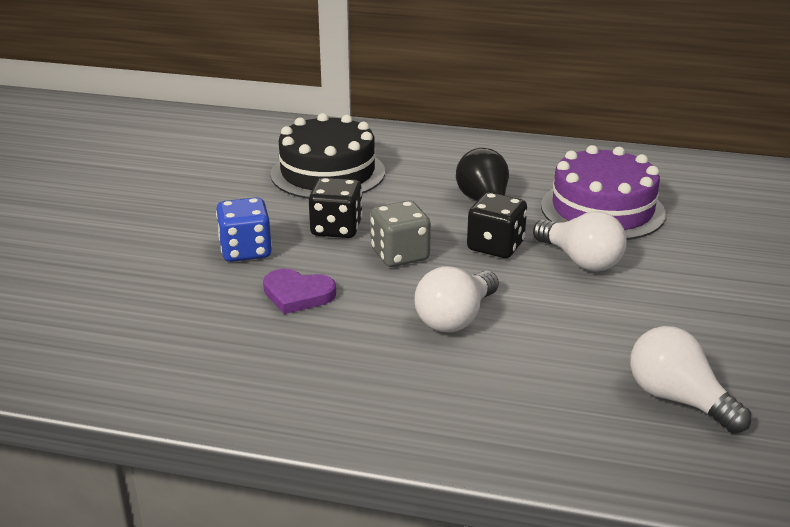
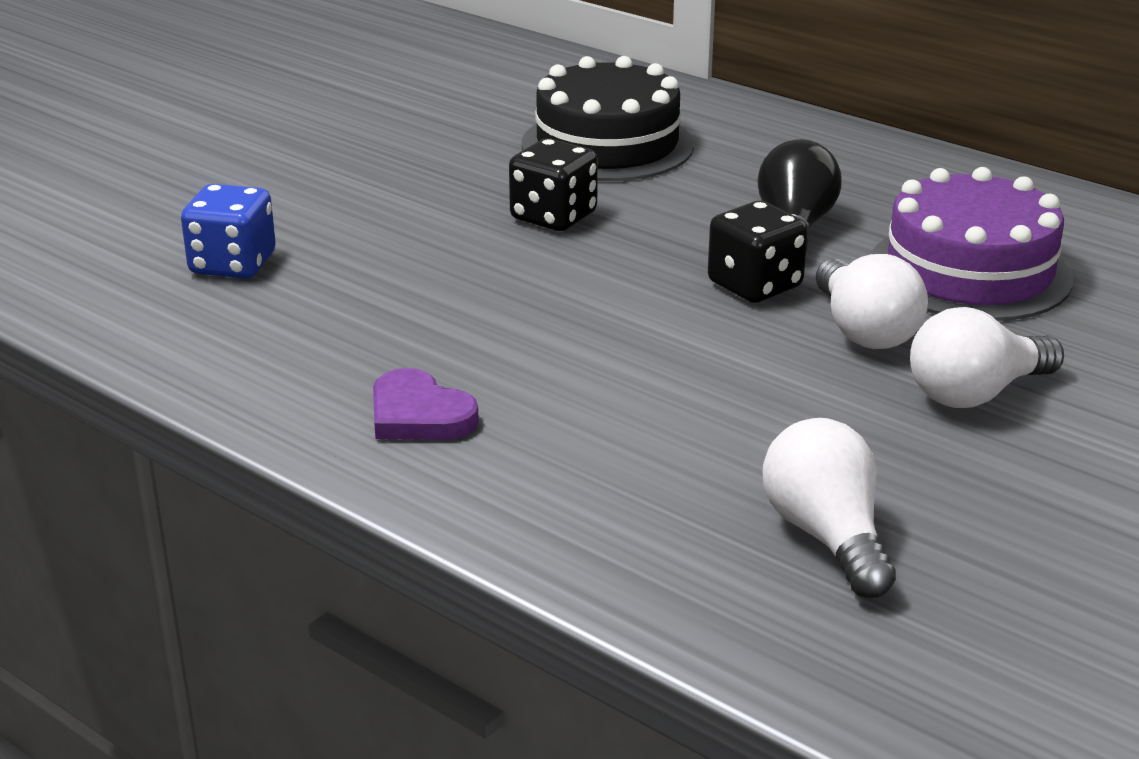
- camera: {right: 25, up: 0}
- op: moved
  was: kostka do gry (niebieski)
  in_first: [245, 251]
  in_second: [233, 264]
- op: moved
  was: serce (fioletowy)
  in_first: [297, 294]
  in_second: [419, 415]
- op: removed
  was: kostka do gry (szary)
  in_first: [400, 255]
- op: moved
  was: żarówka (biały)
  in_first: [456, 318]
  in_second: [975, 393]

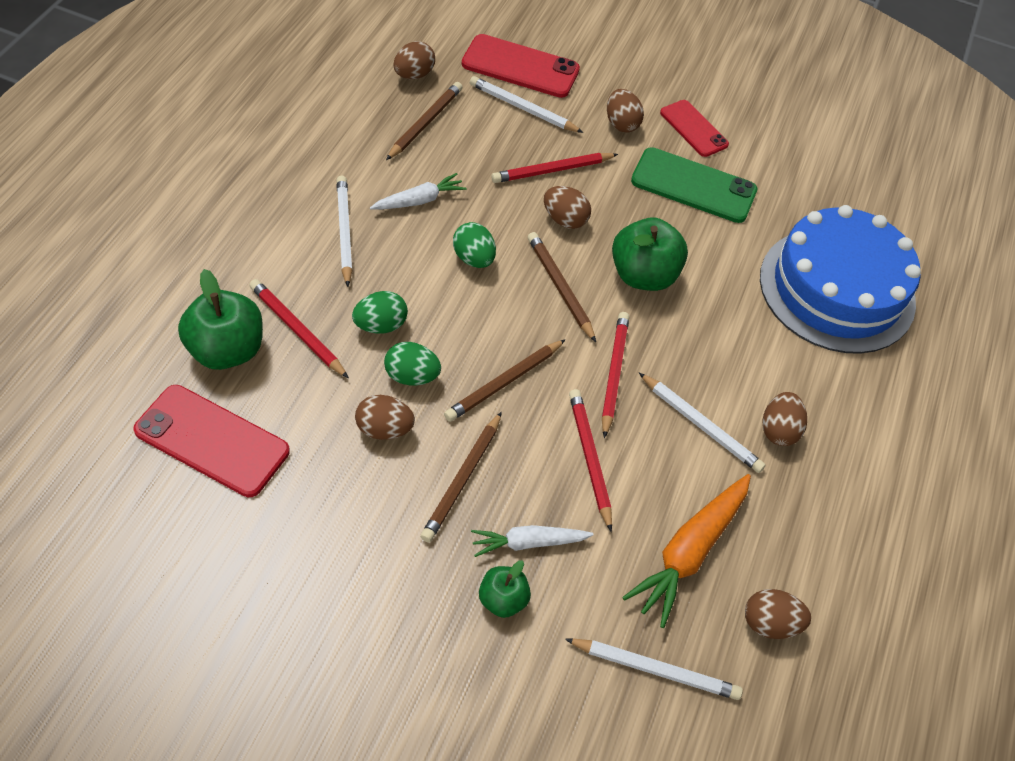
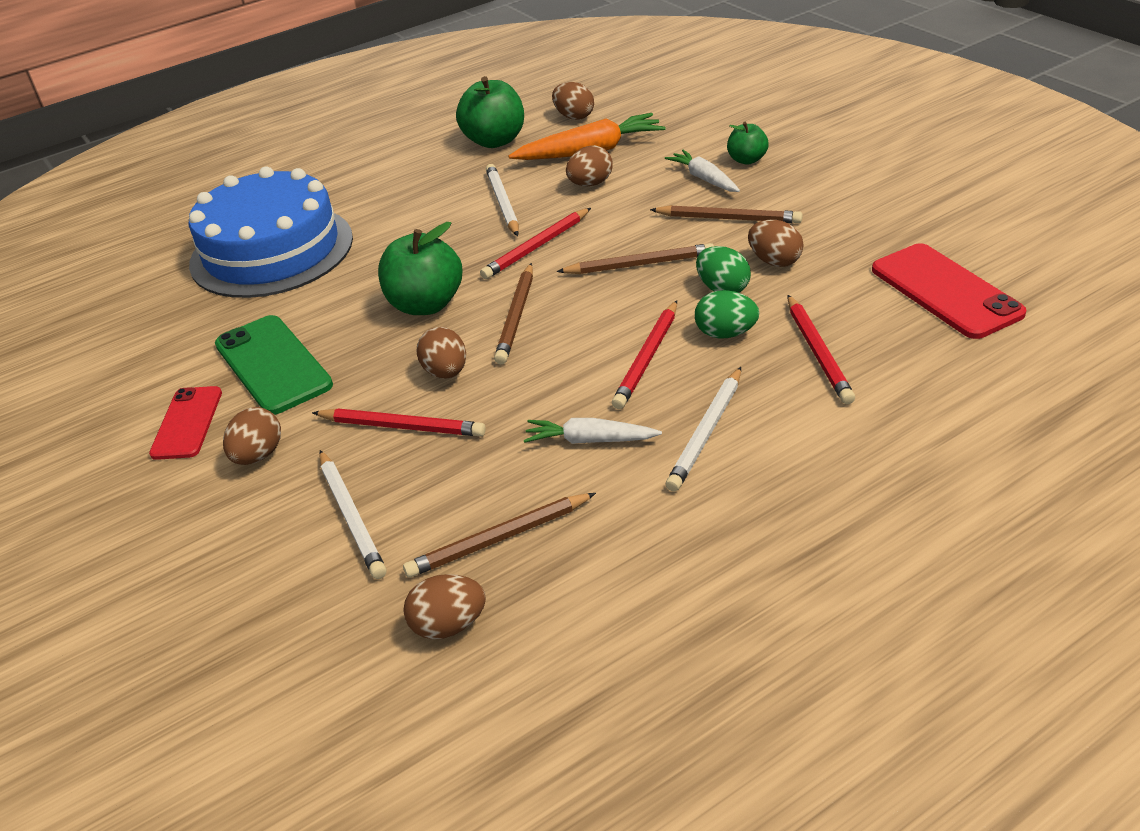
- camera: {right: -135, up: -15}
- op: moved
  was: jabłko (zielony)
  in_first: [226, 350]
  in_second: [495, 141]
- op: turned
  was: ołówek (brązowy)
  in_first: [462, 479]
  in_second: [729, 219]
  clockwise: 45
- op: removed
  was: jajko (zielony)
  in_first: [473, 258]
- op: removed
  was: telefon (czerwony)
  in_first: [520, 67]
- op: turned
  was: marchewka (biały)
  in_first: [528, 543]
  in_second: [704, 179]
  clockwise: -150
- op: removed
  was: ołówek (biały)
  in_first: [655, 670]
- op: moved
  was: ołówek (czerwony)
  in_first: [590, 458]
  in_second: [647, 358]
- op: moved
  was: jajko (brązowy)
  in_first: [778, 430]
  in_second: [590, 184]

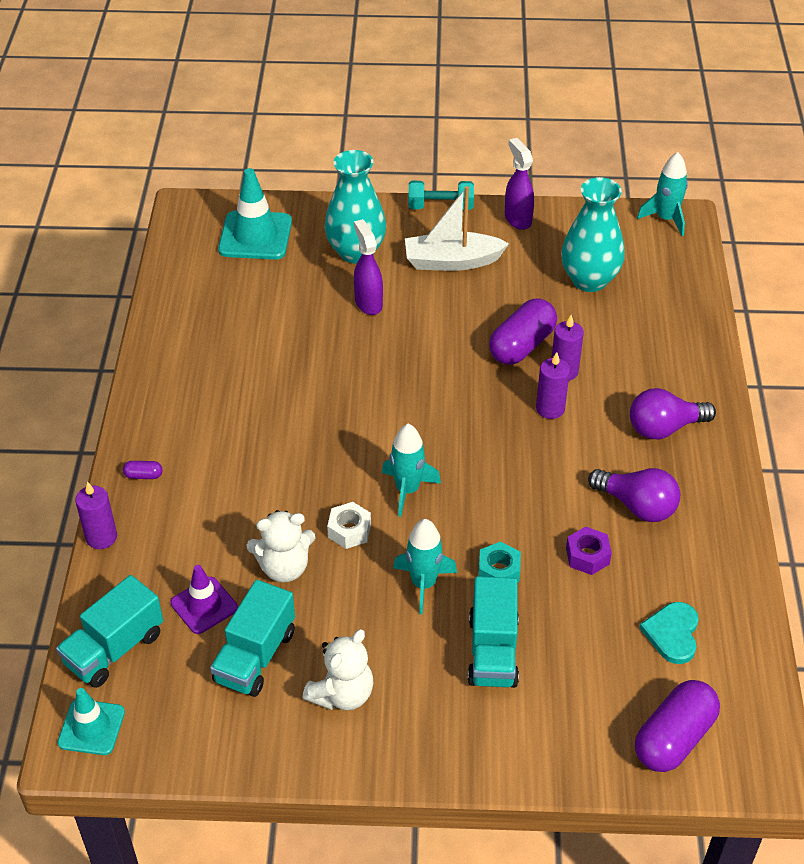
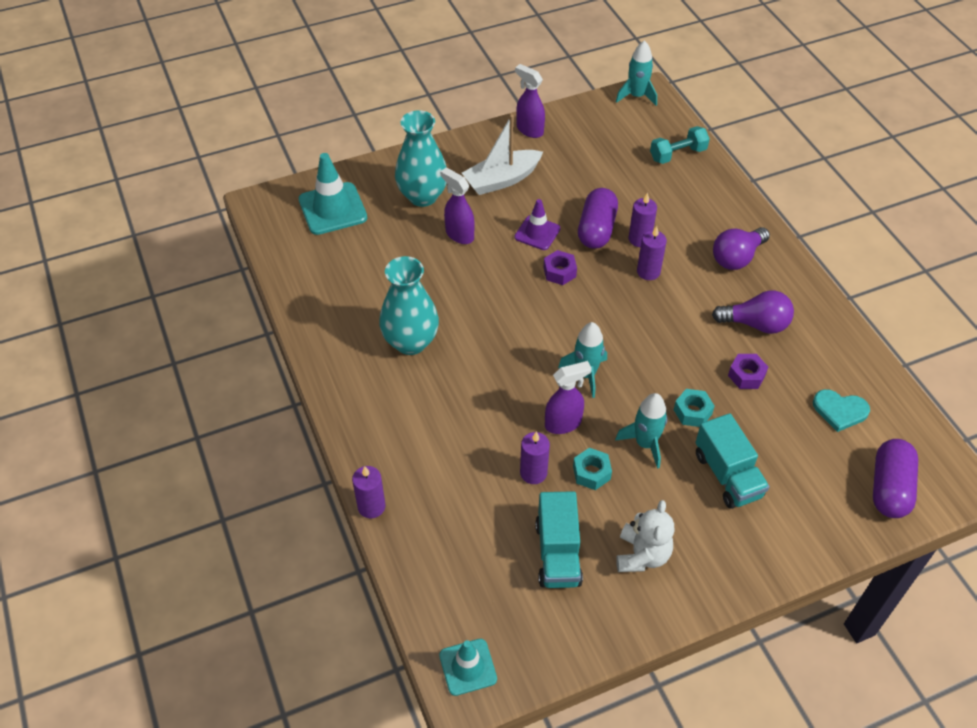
- camera: {right: -25, up: 5}
- op: removed
  was: ciężarówka (turkusowy)
  in_first: [114, 649]
- op: removed
  was: kapsułka (fioletowy)
  in_first: [143, 475]
- op: moved
  was: pachołek (fioletowy)
  in_first: [204, 605]
  in_second: [537, 233]
- op: replaced
  was: miś (biały)
  now: świeca (fioletowy)
  in_first: [284, 567]
  in_second: [533, 473]
- op: replaced
  was: nakrętka (biały)
  now: spryskiwacz (fioletowy)
  in_first: [349, 530]
  in_second: [563, 423]
- op: moved
  was: hantel (turkusowy)
  in_first: [440, 207]
  in_second: [677, 154]
- op: moved
  was: wazon (turkusowy)
  in_first: [589, 280]
  in_second: [411, 342]
- op: turned
  was: serce (turkusowy)
  in_first: [672, 633]
  in_second: [839, 410]
  clockwise: -60
- op: added
  now: nakrętka (fioletowy)
  in_second: [559, 272]
- op: added
  now: nakrętka (turkusowy)
  in_second: [591, 473]

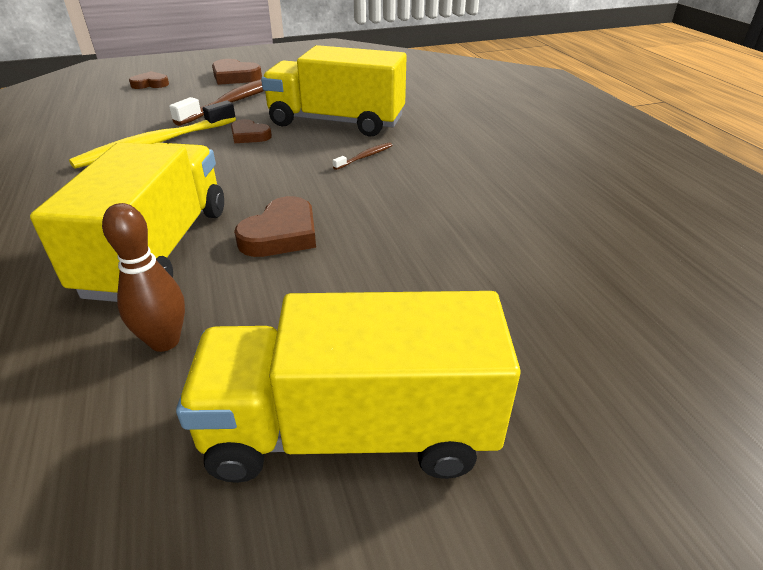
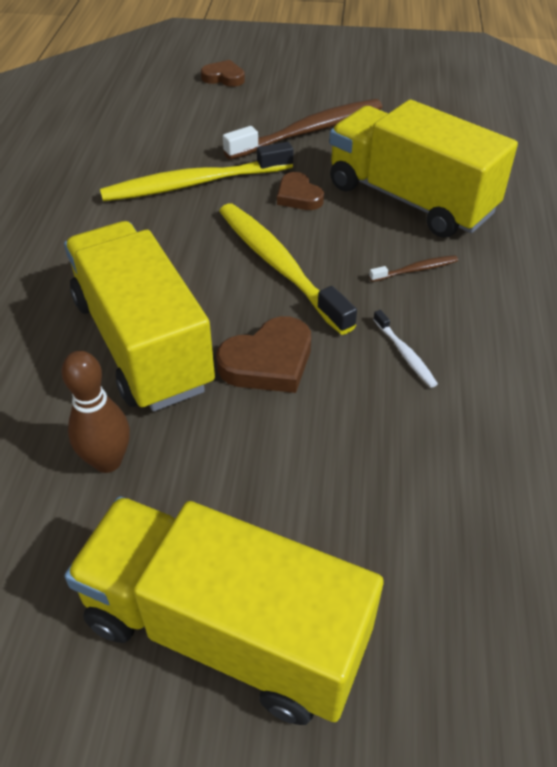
- camera: {right: 25, up: 10}
- op: turned
  was: ciężarówka (żółty)
  in_first: [158, 250]
  in_second: [142, 343]
  clockwise: -60
- op: removed
  was: serce (brązowy)
  in_first: [235, 77]
- op: added
  now: szczoteczka do zębów (żółty)
  in_second: [279, 266]
- op: added
  now: szczoteczka do zębów (biały)
  in_second: [405, 354]

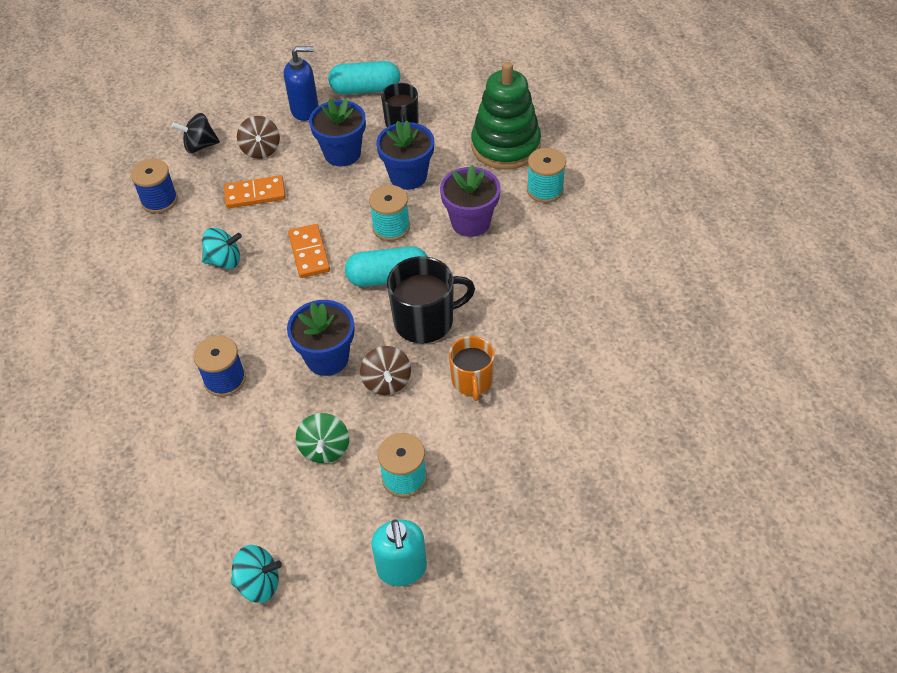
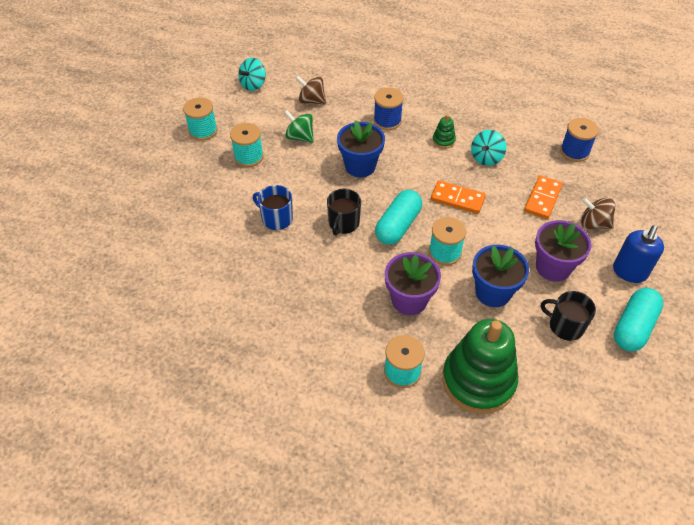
- camera: {right: 125, up: 0}
- op: removed
  was: bączek (czarny)
  in_first: [200, 146]
- op: recoloured
  was: doniczka (niebieski)
  now: doniczka (fioletowy)
  in_first: [342, 153]
  in_second: [553, 267]
- op: moved
  was: bączek (brązowy)
  in_first: [387, 382]
  in_second: [311, 101]
- op: replaced
  was: dozownik mydła (turkusowy)
  now: szpulka (turkusowy)
  in_first: [402, 569]
  in_second: [203, 131]
- op: resized
  was: kubek (czarny)
  in_first: [425, 321]
  in_second: [343, 223]
  ratio: 0.66
- op: recoloured
  was: kubek (pomarańczowy)
  now: kubek (niebieski)
  in_first: [472, 380]
  in_second: [276, 218]
- op: added
  now: zabawka nakładanka (zielony)
  in_second: [443, 140]

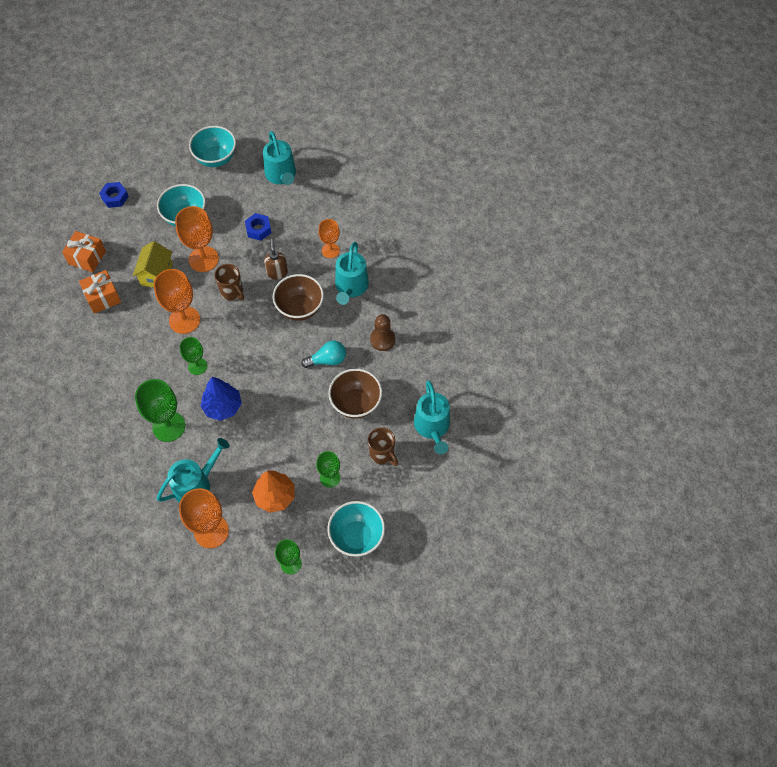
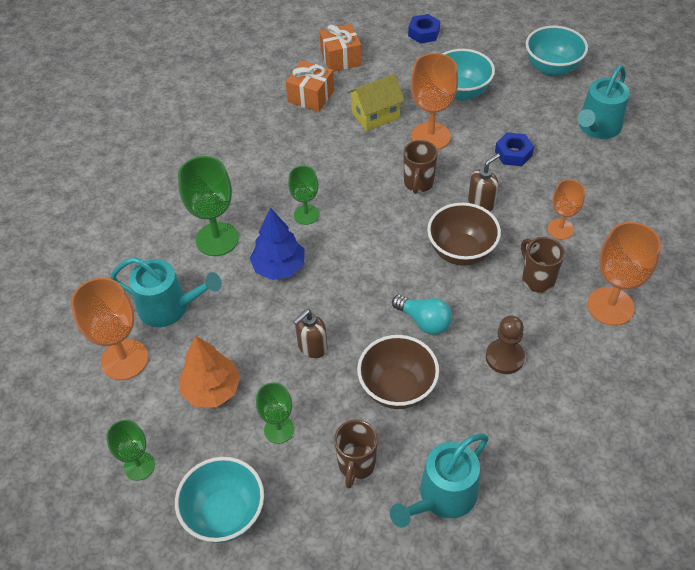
- camera: {right: 55, up: -10}
- op: moved
  was: kielich (pomarańczowy)
  in_first: [184, 320]
  in_second: [610, 306]
- op: replaced
  was: konewka (turkusowy)
  now: kubek (brązowy)
  in_first: [351, 287]
  in_second: [537, 279]
- op: added
  now: dozownik mydła (brązowy)
  in_second: [312, 347]

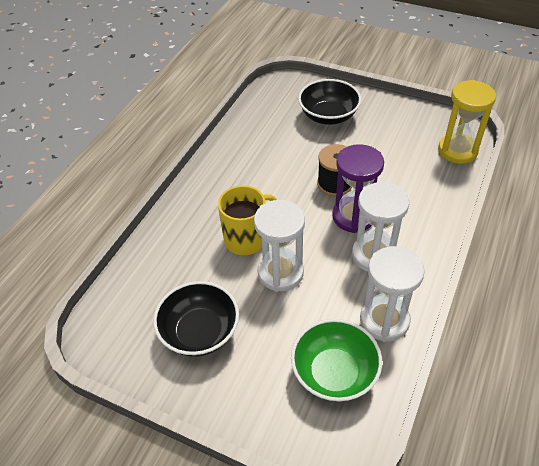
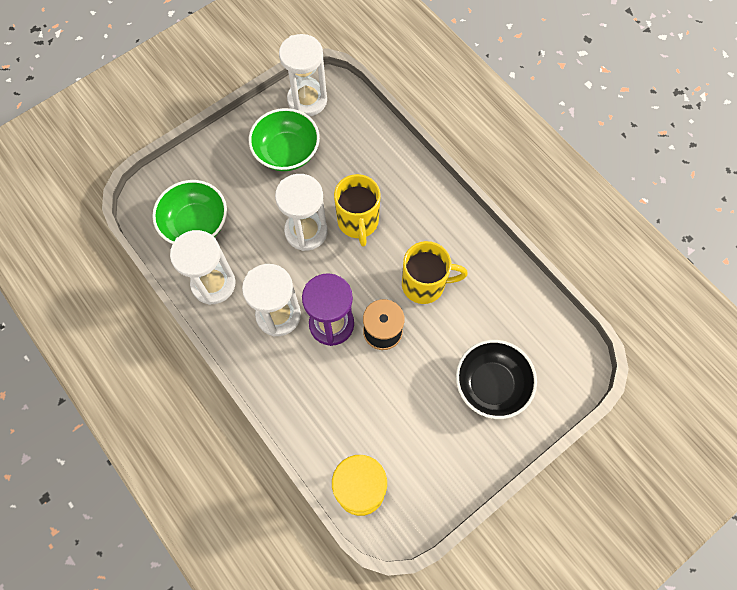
- camera: {right: 115, up: 20}
- op: recoloured
  was: miska (czarny)
  now: miska (zielony)
  in_first: [199, 332]
  in_second: [287, 152]
- op: added
  now: klepsydra (biały)
  in_second: [307, 100]
- op: added
  now: kubek (żółty)
  in_second: [424, 284]

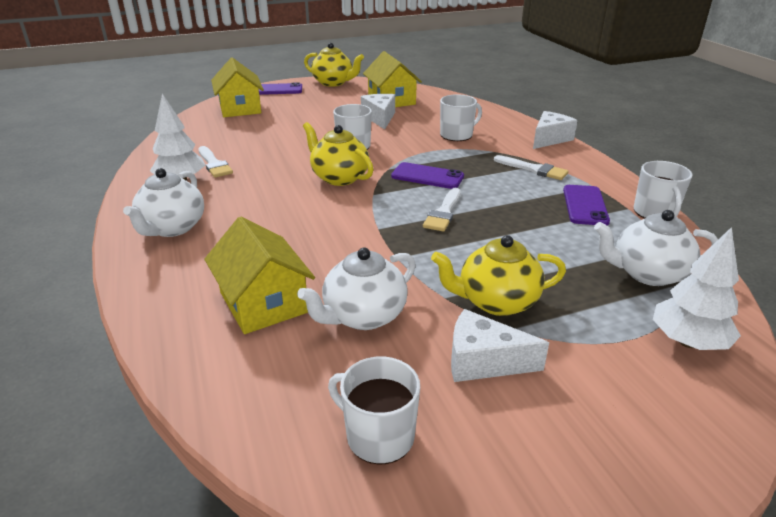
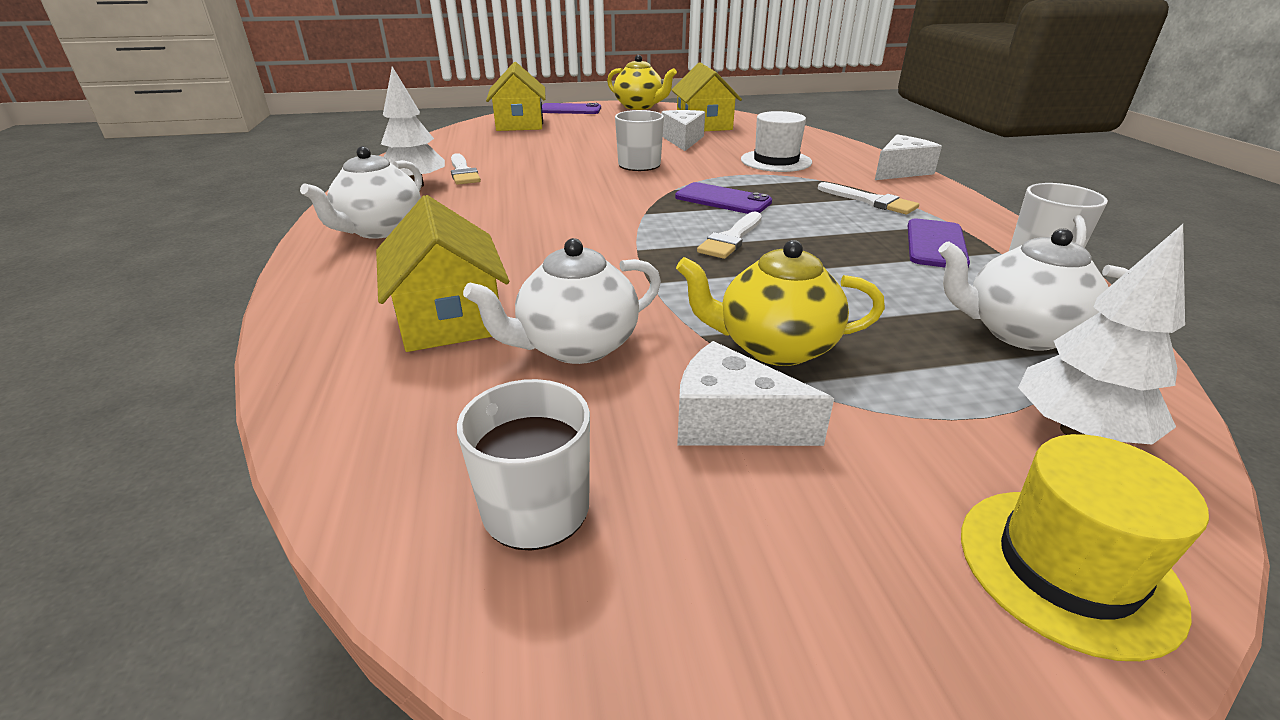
- camera: {right: 10, up: 0}
- op: removed
  was: imbryk (żółty)
  in_first: [339, 177]
- op: replaced
  was: kubek (biały)
  now: kapelusz (biały)
  in_first: [457, 135]
  in_second: [776, 161]
- op: added
  now: kapelusz (żółty)
  in_second: [1067, 567]

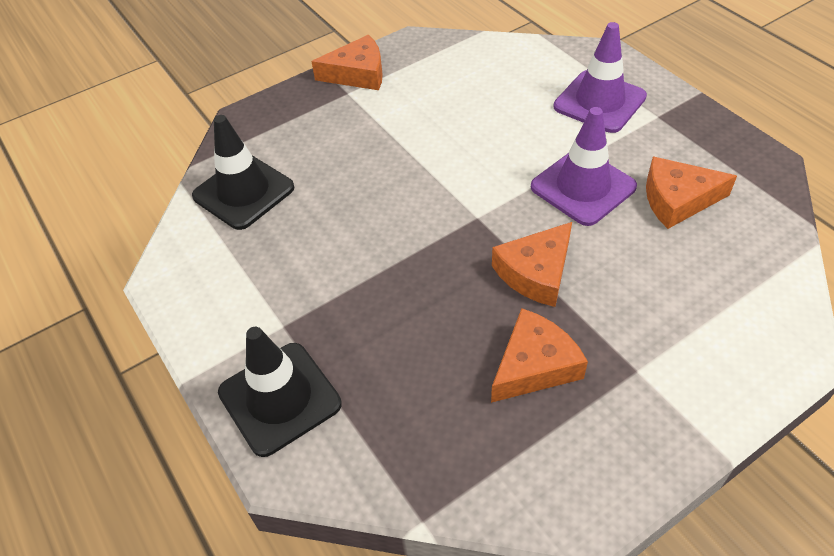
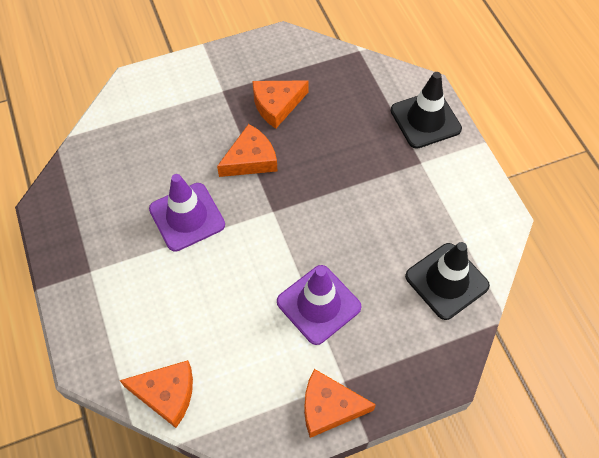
- camera: {right: -170, up: 10}
- op: moved
  was: pachołek (fioletowy)
  in_first: [599, 102]
  in_second: [318, 304]
- op: moved
  was: ser (pomarańczowy)
  in_first: [677, 200]
  in_second: [166, 394]

